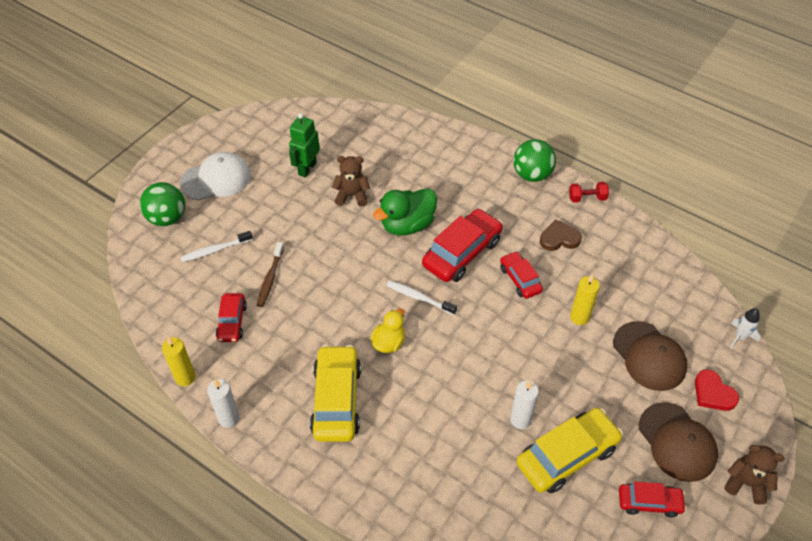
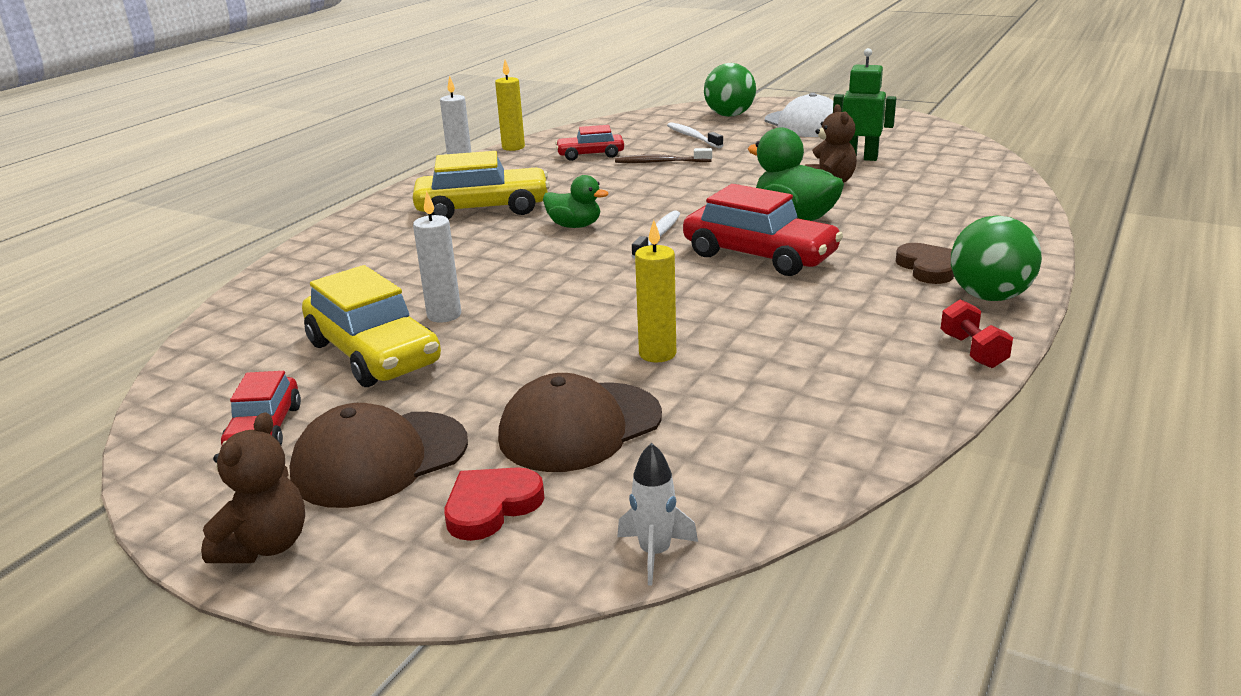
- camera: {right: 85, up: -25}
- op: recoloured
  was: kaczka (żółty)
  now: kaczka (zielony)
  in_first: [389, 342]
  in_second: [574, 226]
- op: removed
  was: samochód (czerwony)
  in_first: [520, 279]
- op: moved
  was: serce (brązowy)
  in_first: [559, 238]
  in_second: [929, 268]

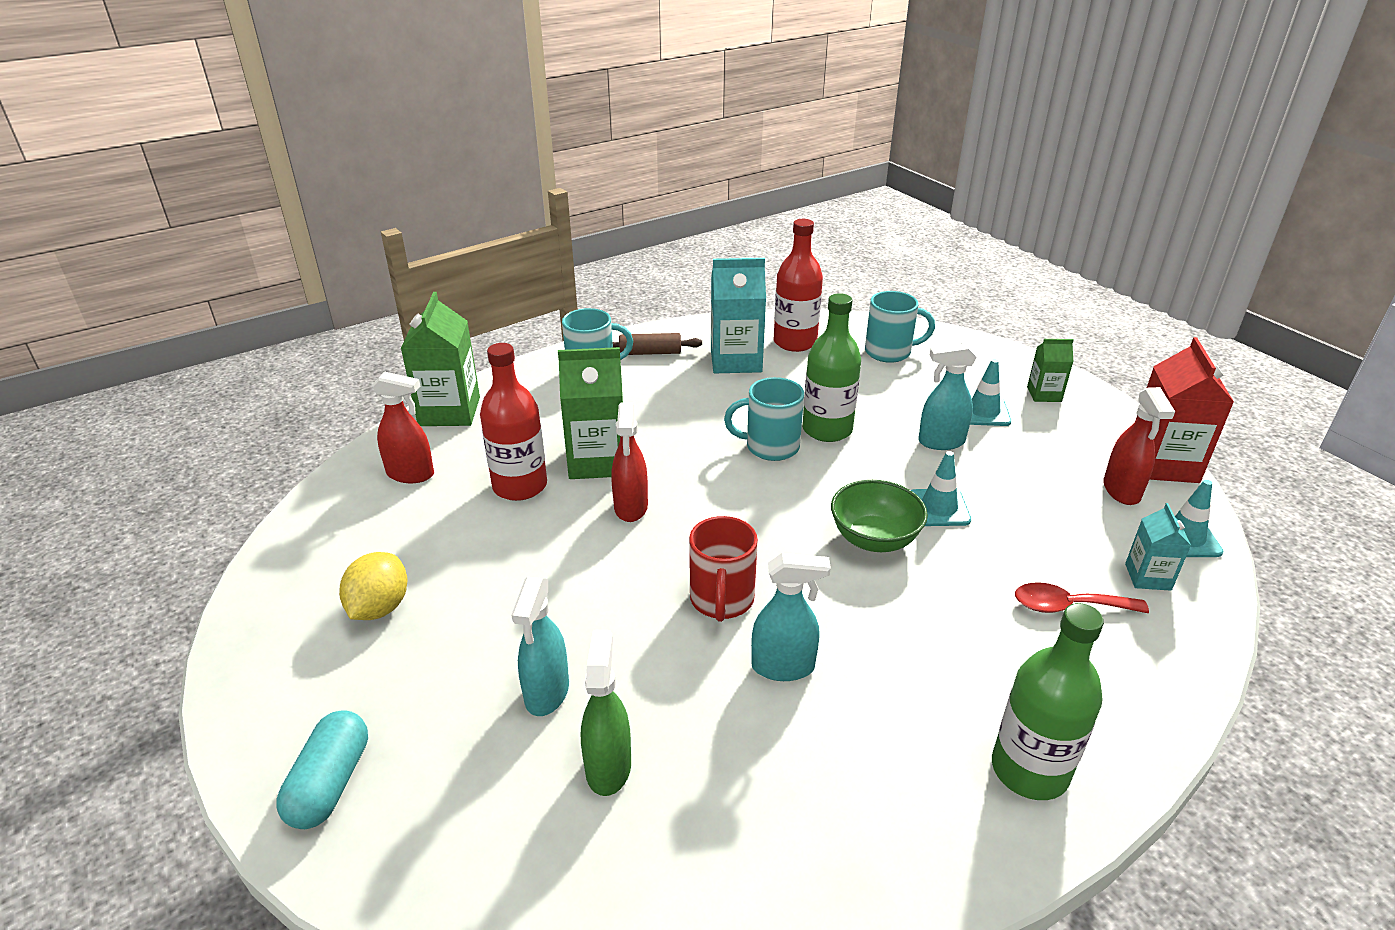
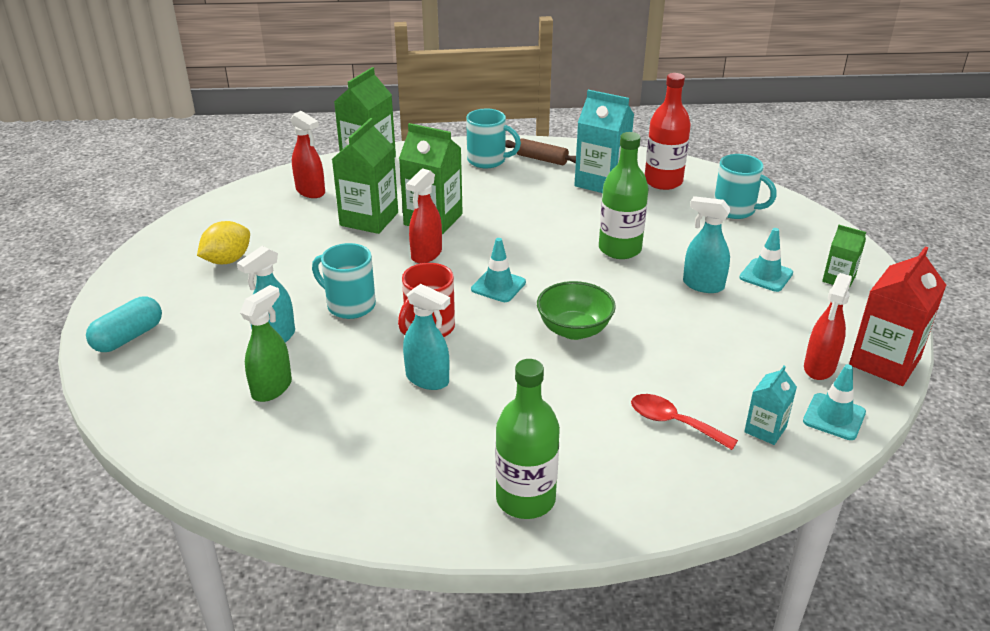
- camera: {right: 30, up: 0}
- op: replaced
  was: butelka (czerwony)
  now: karton mleka (zielony)
  in_first: [520, 486]
  in_second: [369, 219]
- op: moved
  was: kubek (turkusowy)
  in_first: [770, 447]
  in_second: [349, 305]
- op: moved
  was: pachołek (turkusowy)
  in_first: [938, 508]
  in_second: [498, 286]

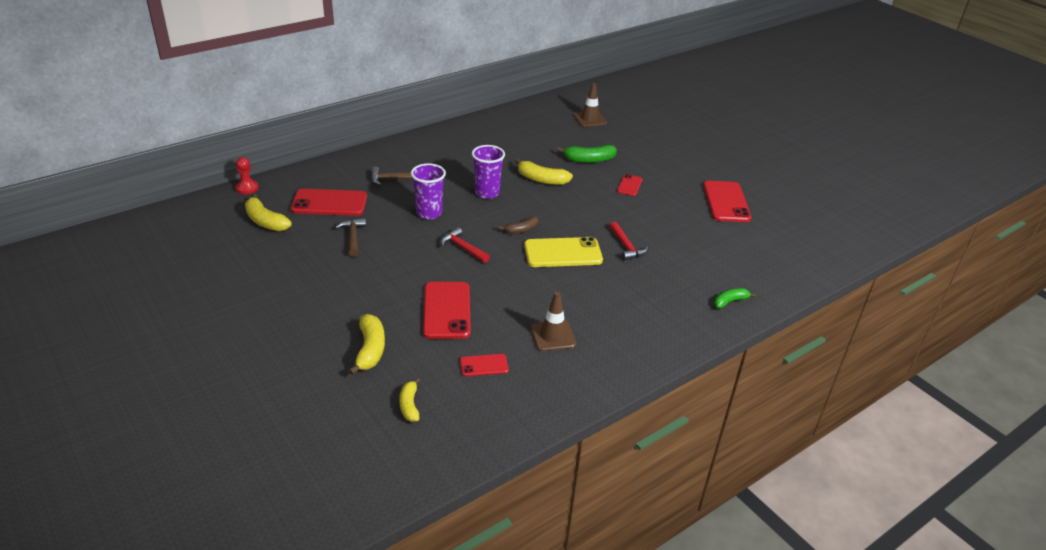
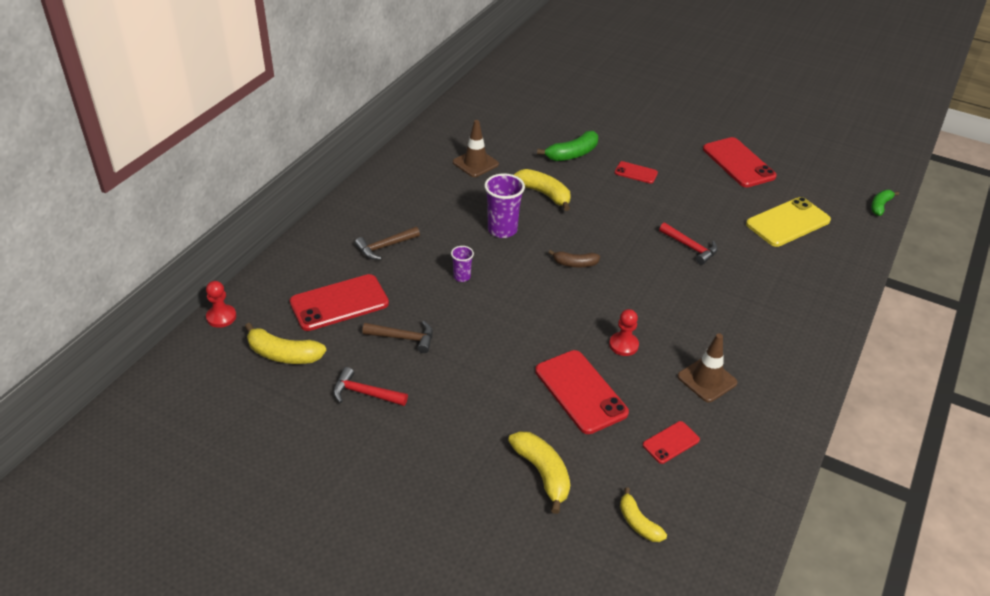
- camera: {right: -25, up: 5}
- op: turned
  was: młotek (brązowy)
  in_first: [353, 237]
  in_second: [404, 338]
  clockwise: 135
- op: resized
  was: szklanka (fioletowy)
  in_first: [429, 213]
  in_second: [462, 277]
  ratio: 0.54
- op: moved
  was: młotek (czerwony)
  in_first: [462, 248]
  in_second: [364, 393]
- op: turned
  was: banan (brązowy)
  in_first: [521, 230]
  in_second: [575, 264]
  clockwise: 60
- op: turned
  was: banan (żółty)
  in_first: [541, 179]
  in_second: [544, 194]
  clockwise: -135
- op: moved
  was: telefon (żółty)
  in_first: [563, 253]
  in_second: [788, 222]
- op: moved
  was: pachołek (brązowy)
  in_first: [590, 119]
  in_second: [475, 163]
- op: turned
  was: telefon (czerwony)
  in_first: [629, 185]
  in_second: [636, 173]
  clockwise: -60
- op: moved
  was: banan (zielony)
  in_first: [730, 302]
  in_second: [880, 206]
- op: added
  now: pionek (czerwony)
  in_second: [623, 345]

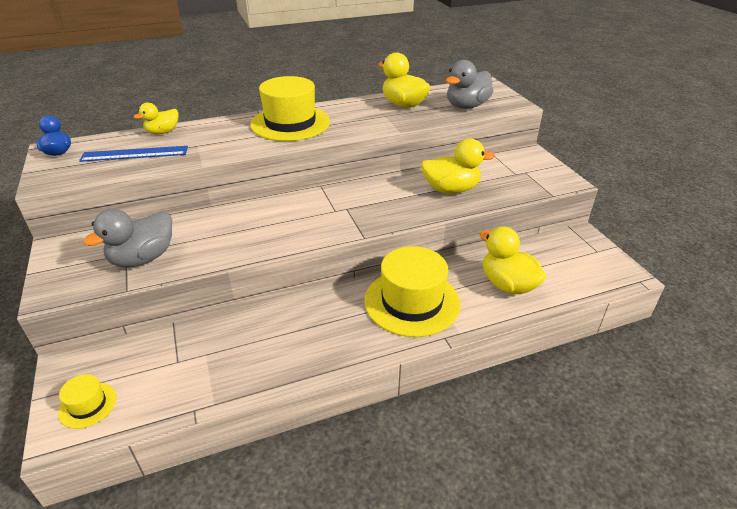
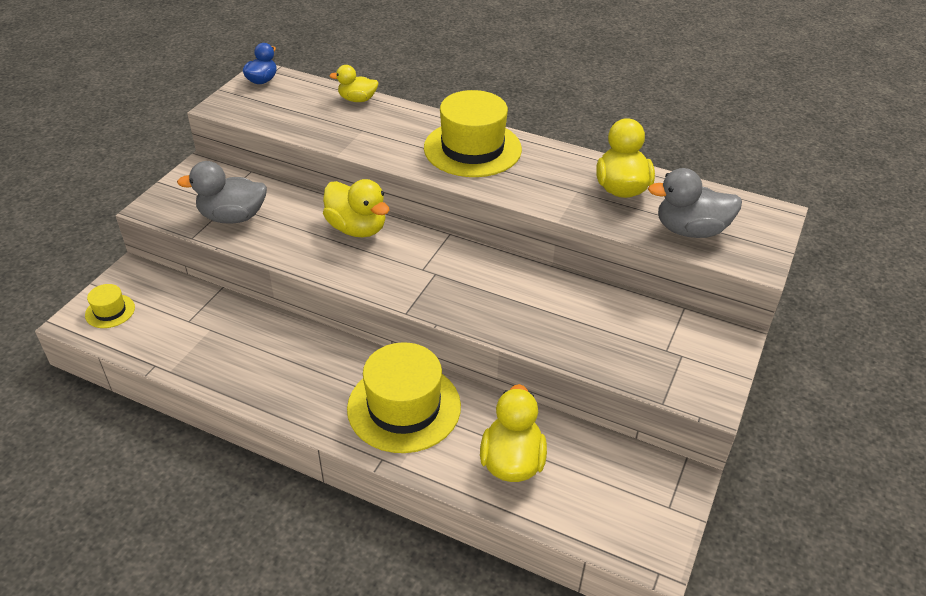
- camera: {right: 45, up: 5}
- op: removed
  was: linijka (niebieski)
  in_first: [134, 154]
- op: moved
  was: kaczka (żółty)
  in_first: [451, 189]
  in_second: [357, 228]

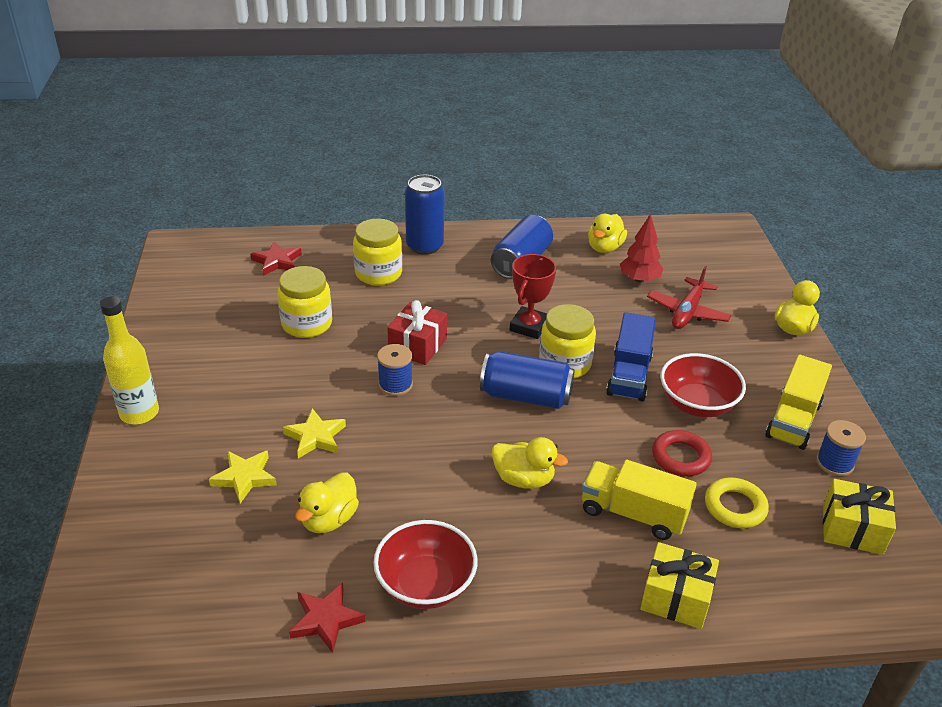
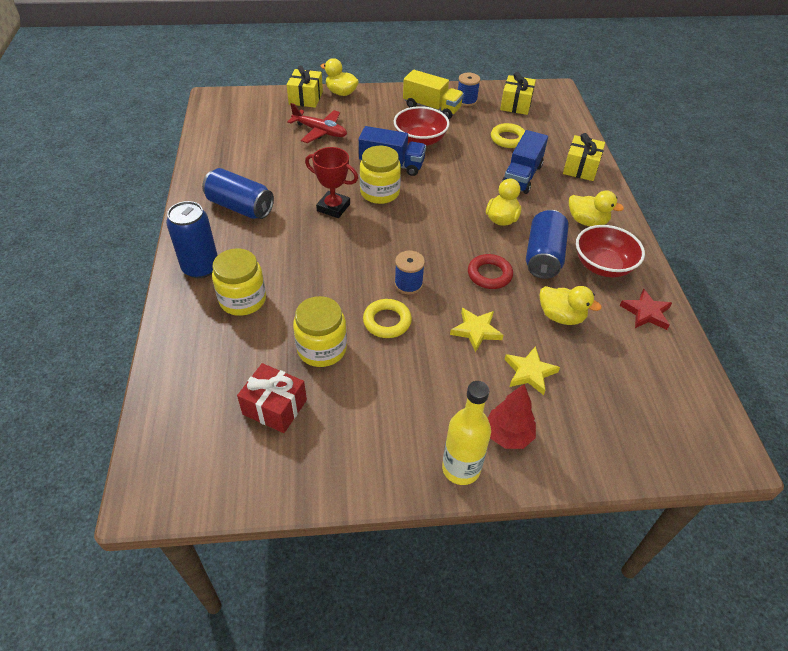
- camera: {right: -90, up: 10}
- op: removed
  was: gwiazda (czerwony)
  in_first: [277, 261]
- op: moved
  was: prezent (czerwony)
  in_first: [417, 345]
  in_second: [275, 407]
- op: moved
  was: puszka (niebieski)
  in_first: [525, 396]
  in_second: [543, 256]
- op: recoloured
  was: ciężarówka (żółty)
  now: ciężarówka (niebieski)
  in_first: [633, 513]
  in_second: [522, 176]
- op: moved
  was: kaczka (żółty)
  in_first: [604, 248]
  in_second: [587, 221]
- op: moved
  was: drzewko (czerwony)
  in_first: [639, 279]
  in_second: [508, 435]
- op: moved
  was: pierścień (czerwony)
  in_first: [680, 457]
  in_second: [489, 274]
- op: added
  now: prezent (żółty)
  in_second: [306, 98]
- op: added
  now: pierścień (żółty)
  in_second: [387, 321]

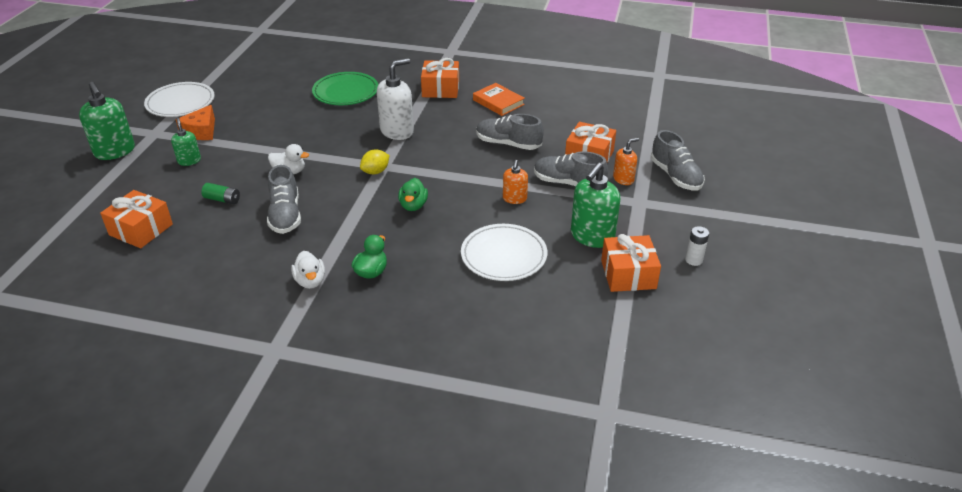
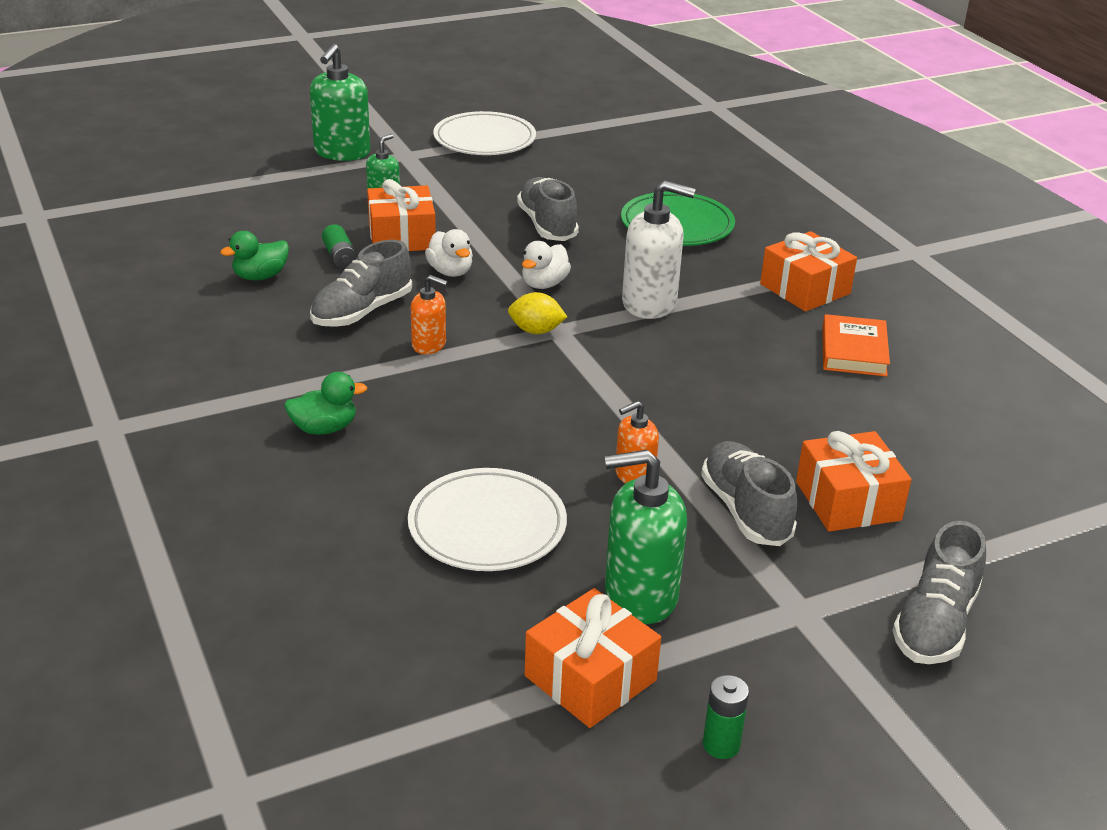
- camera: {right: 50, up: -5}
- op: moved
  was: prezent (pomarańczowy)
  in_first: [141, 229]
  in_second: [401, 237]
- op: removed
  was: ser (pomarańczowy)
  in_first: [201, 131]
- op: moved
  was: kaczka (biały)
  in_first: [310, 281]
  in_second: [544, 284]
- op: moved
  was: kaczka (zielony)
  in_first: [413, 205]
  in_second: [260, 276]
- op: moved
  was: but (szary)
  in_first: [508, 144]
  in_second: [547, 225]
- op: moved
  was: dozownik mydła (pomarańczowy)
  in_first: [623, 179]
  in_second: [429, 345]
- op: recoloured
  was: bateria (biały)
  now: bateria (zielony)
  in_first: [693, 260]
  in_second: [721, 745]

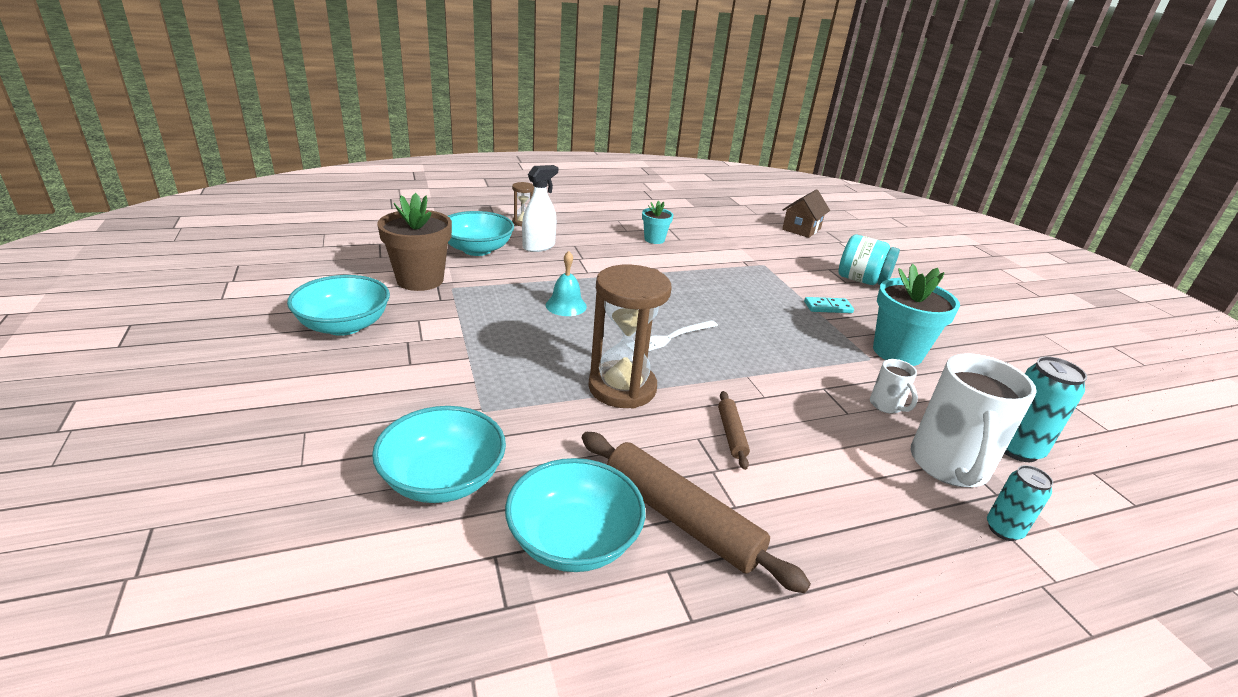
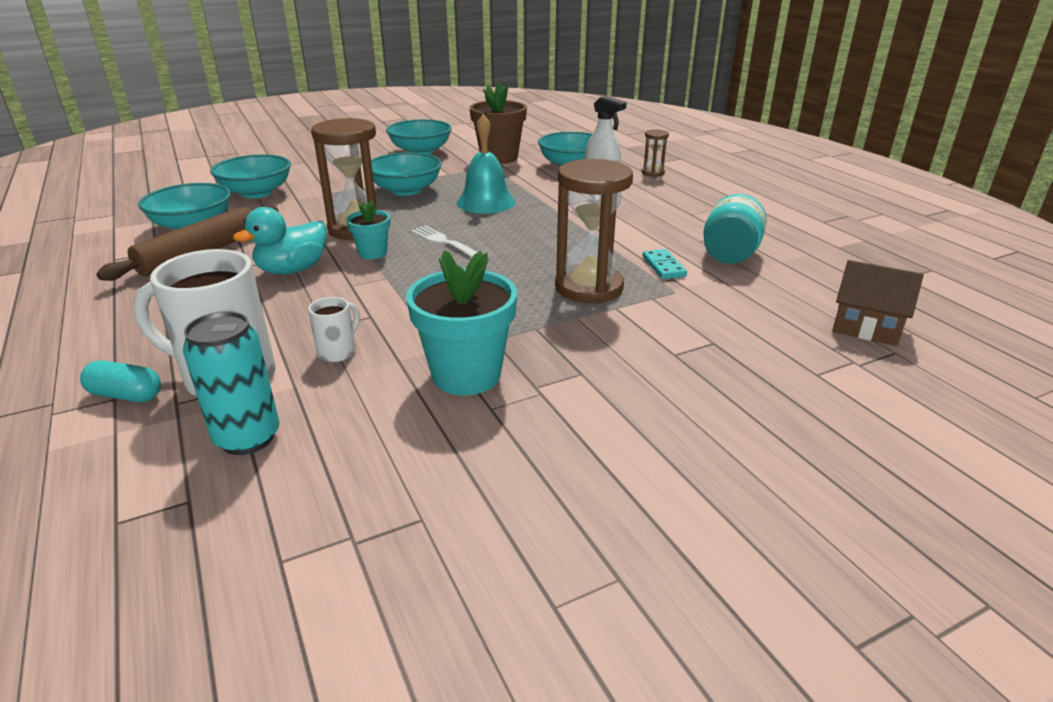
- camera: {right: 85, up: 0}
- op: resized
  was: dzwonek (turkusowy)
  in_first: [566, 305]
  in_second: [486, 202]
  ratio: 1.55
- op: moved
  was: doniczka (turkusowy)
  in_first: [654, 239]
  in_second: [372, 253]
- op: replaced
  was: wałek do ciasta (brązowy)
  now: kaczka (turkusowy)
  in_first: [731, 434]
  in_second: [292, 270]
- op: moved
  was: kostka domina (turkusowy)
  in_first: [828, 307]
  in_second: [663, 266]
- op: moved
  was: słoik (turkusowy)
  in_first: [861, 280]
  in_second: [729, 255]
- op: turned
  was: kubek (biały)
  in_first: [886, 406]
  in_second: [338, 352]
  clockwise: 150
- op: replaced
  was: puszka (turkusowy)
  now: kapsułka (turkusowy)
  in_first: [1003, 529]
  in_second: [126, 395]
- op: added
  now: miska (turkusowy)
  in_second: [406, 190]
- op: added
  now: klepsydra (brązowy)
  in_second: [589, 288]

